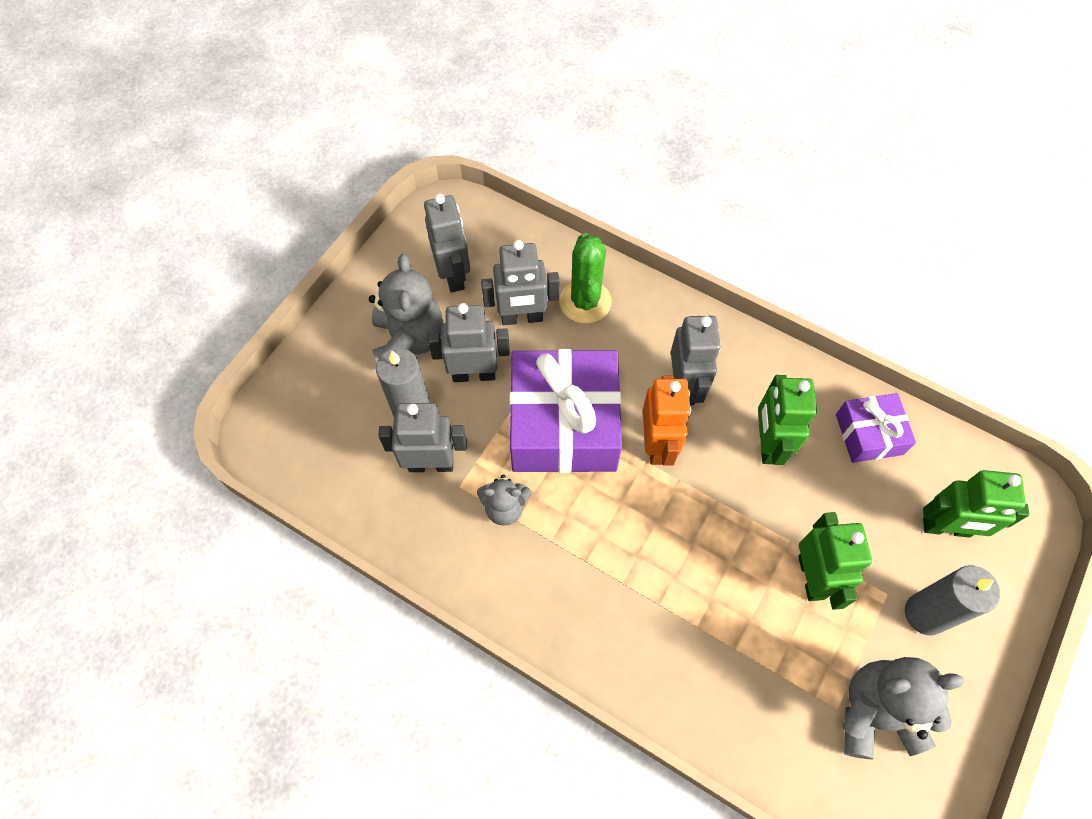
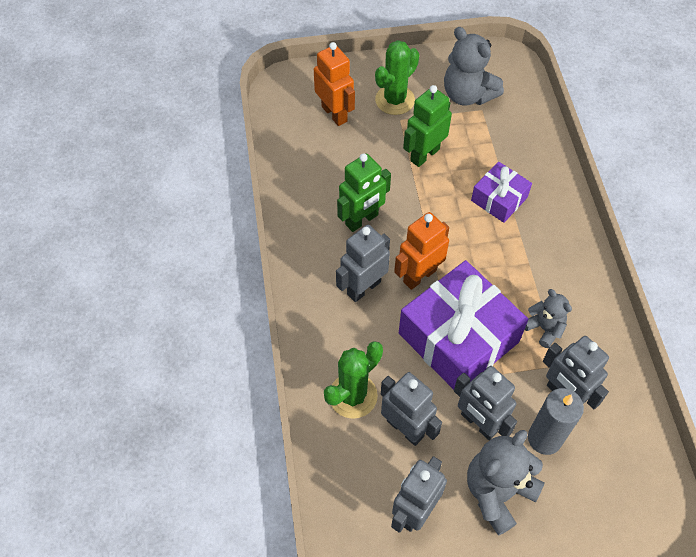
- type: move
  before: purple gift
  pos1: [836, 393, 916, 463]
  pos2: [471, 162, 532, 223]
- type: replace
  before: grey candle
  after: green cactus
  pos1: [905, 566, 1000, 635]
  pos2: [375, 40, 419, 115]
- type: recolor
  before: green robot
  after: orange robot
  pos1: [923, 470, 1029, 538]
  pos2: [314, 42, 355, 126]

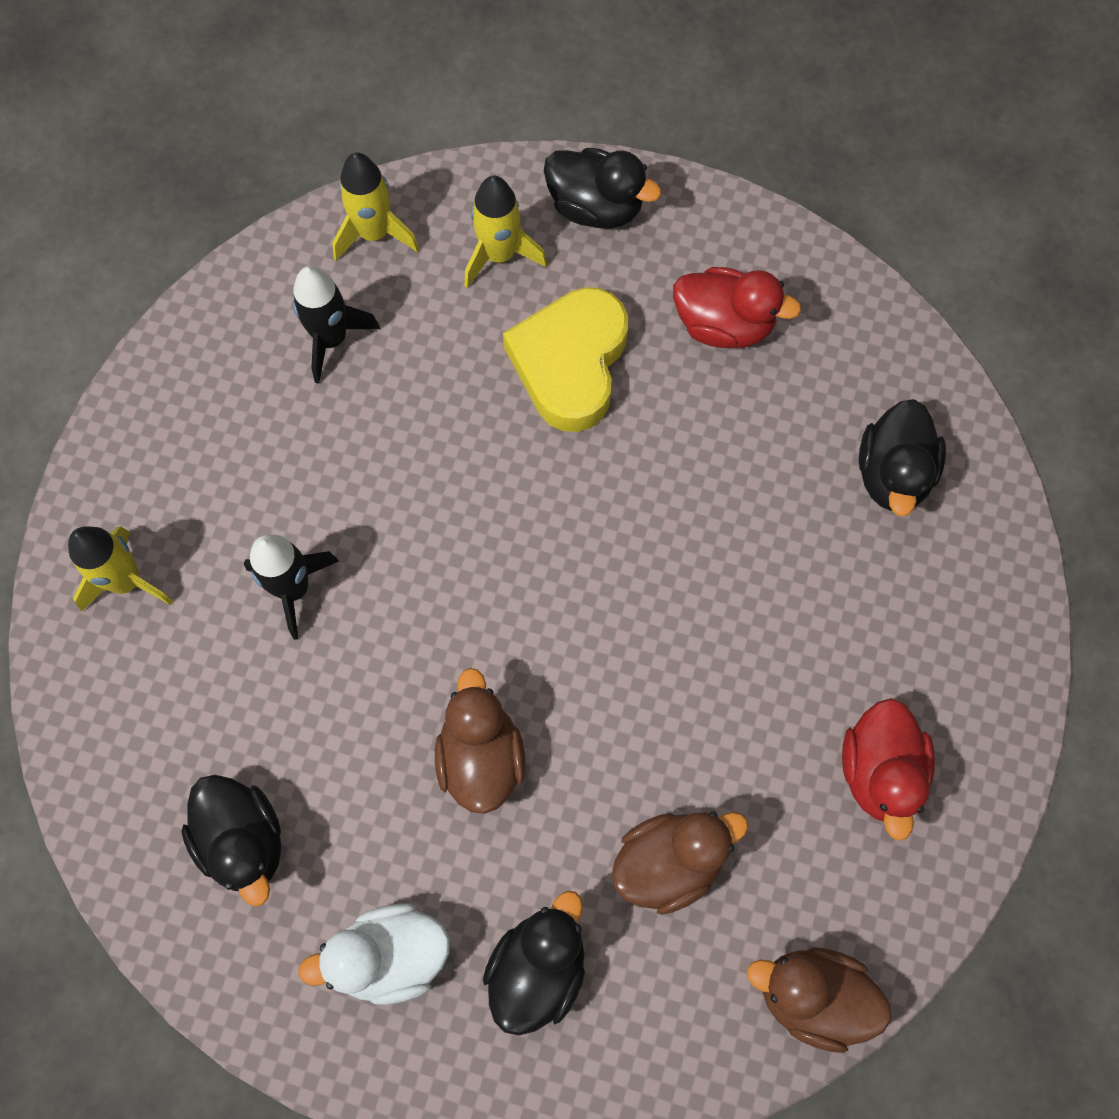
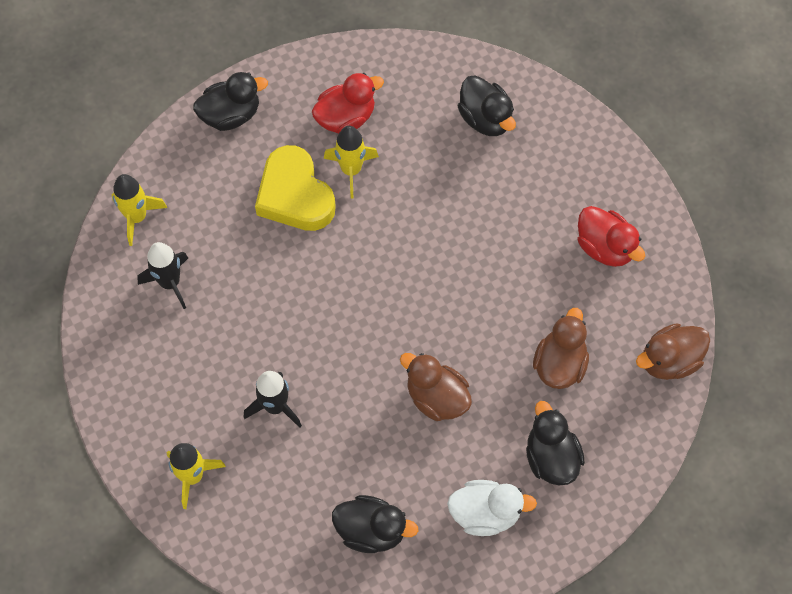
- type: move
  before: yellow rocket
  pos1: [464, 176, 547, 288]
  pos2: [324, 126, 379, 199]
- type: rotate
  before: white duck
  pos1: [298, 903, 450, 1005]
  pos2: [447, 480, 537, 536]
  turn: -120

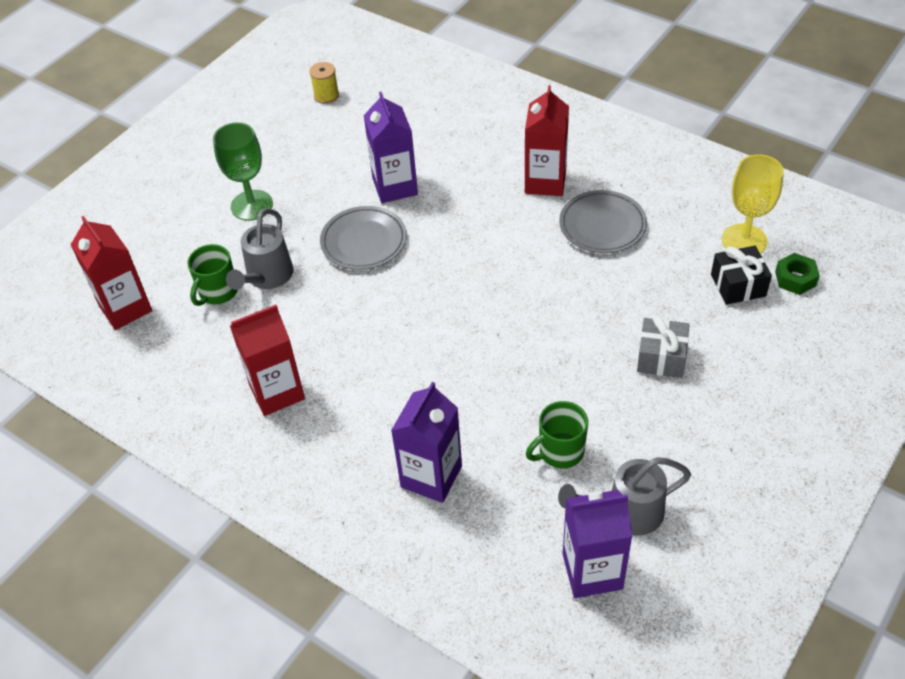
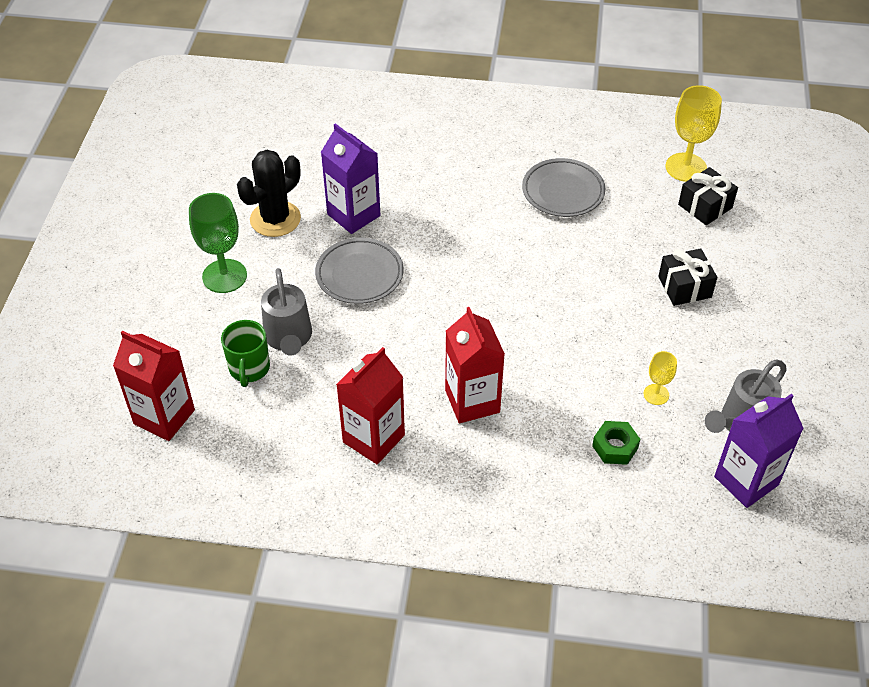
- type: delete
  before: yellow spool
  pos1: [309, 62, 339, 104]
- type: delete
  before: purple carton
  pos1: [391, 382, 462, 503]
- type: insert
  after: black cactus
  pos2: [237, 150, 301, 237]
- type: move
  before: red carton
  pos1: [525, 85, 569, 196]
  pos2: [445, 307, 505, 423]
- type: move
  before: green nut
  pos1: [775, 253, 819, 295]
  pos2: [592, 421, 640, 465]
- type: replace
  before: green mug
  after: yellow goblet
  pos1: [526, 401, 588, 468]
  pos2: [643, 351, 677, 405]
- type: recolor
  before: grey gift
  after: black gift
  pos1: [637, 315, 689, 378]
  pos2: [658, 248, 717, 306]

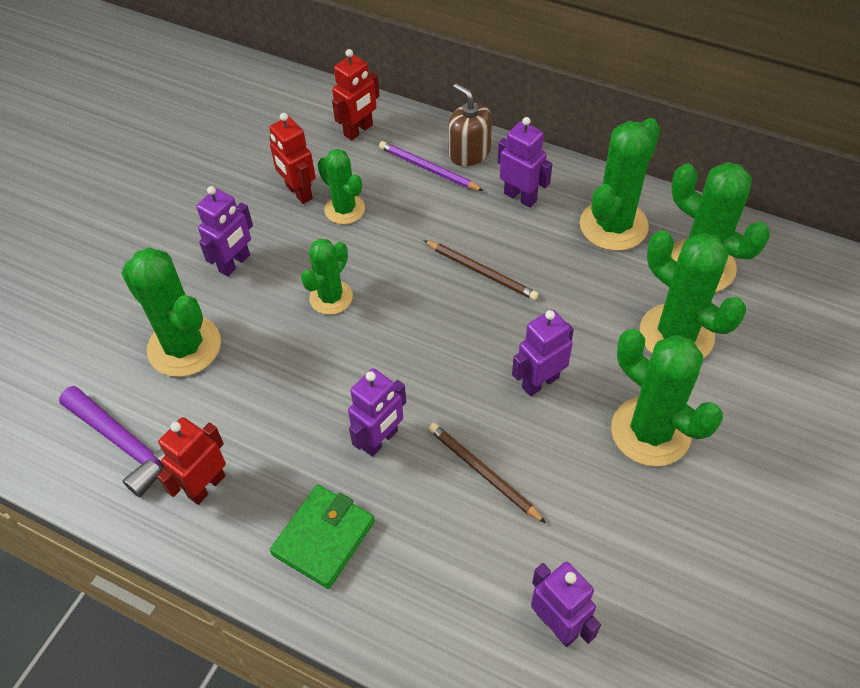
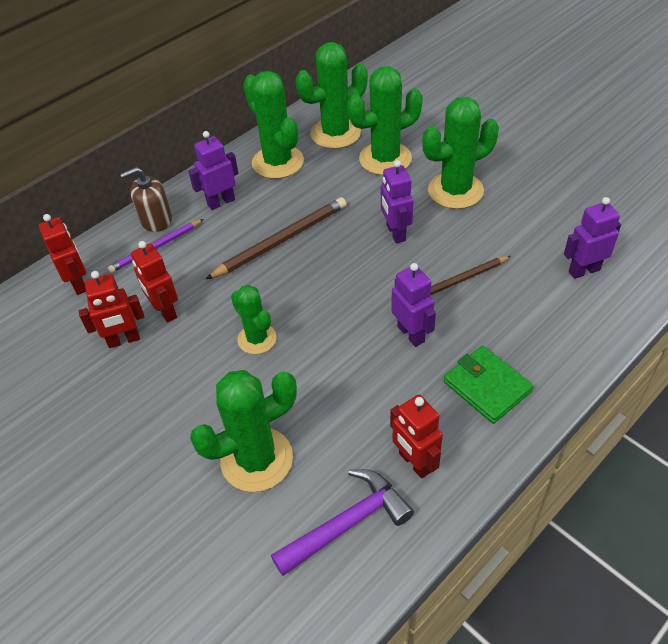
- type: delete
  before: purple robot
  pos1: [196, 186, 253, 277]
- type: replace
  before: green cactus
  after: red robot
  pos1: [317, 149, 365, 224]
  pos2: [131, 241, 178, 323]
- type: resize
  before: brown pencil
  pos1: [423, 240, 539, 300]
  pos2: [206, 197, 347, 279]
  scale: 1.53

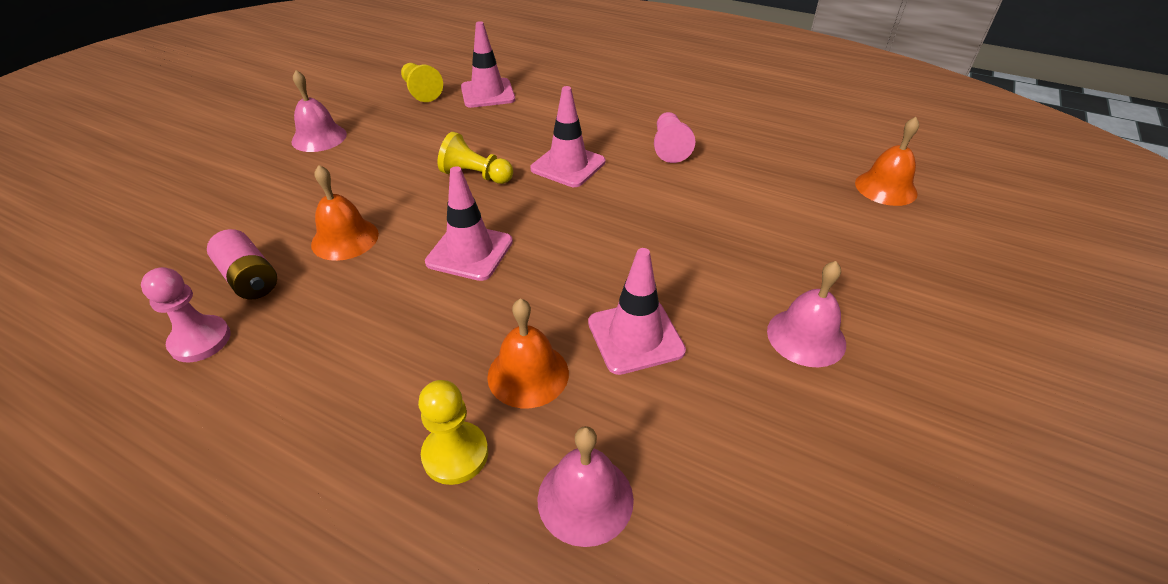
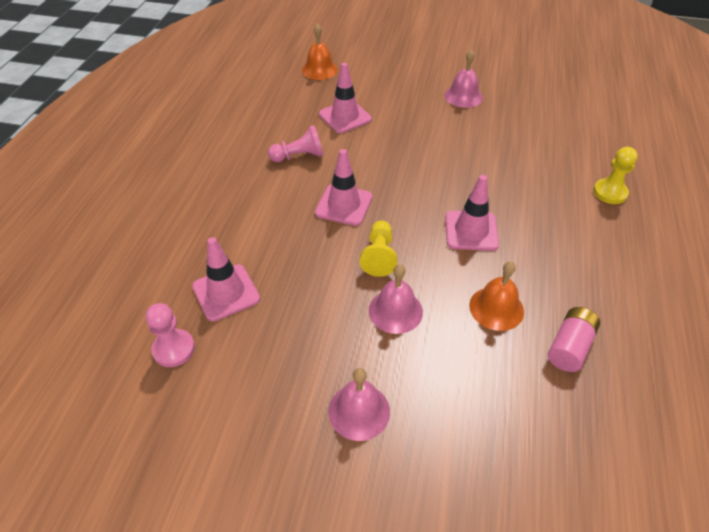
- type: delete
  before: yellow pawn
  pos1: [401, 63, 443, 102]
- type: delete
  before: orange bell
  pos1: [487, 298, 569, 408]
- type: move
  before: pink pawn
  pos1: [141, 267, 230, 362]
  pos2: [146, 303, 195, 367]
- type: move
  before: pink bell
  pos1: [537, 426, 634, 547]
  pos2: [369, 264, 423, 334]
- type: move
  before: pink traffic cone
  pos1: [588, 248, 686, 375]
  pos2: [319, 63, 372, 133]

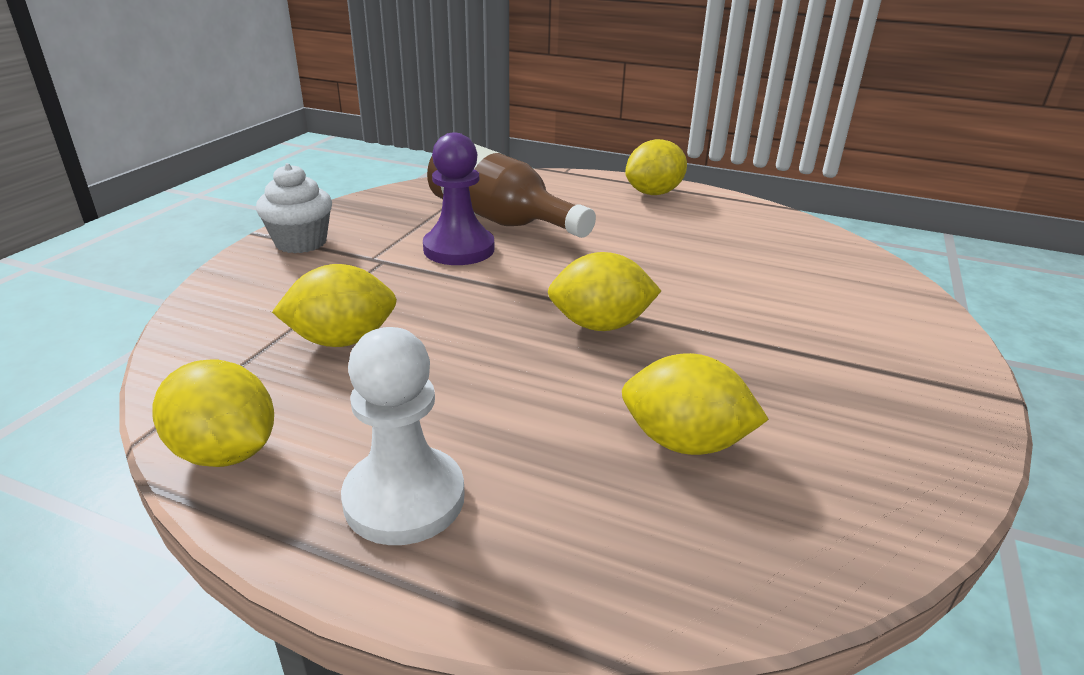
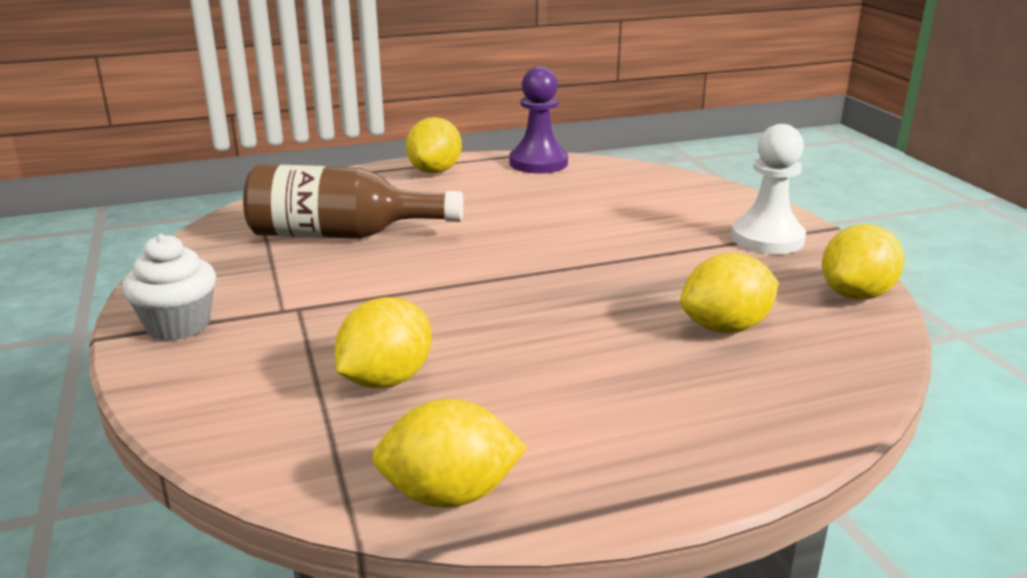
- type: move
  before: white pawn
  pos1: [341, 327, 465, 545]
  pos2: [731, 124, 806, 254]
- type: move
  before: purple pawn
  pos1: [423, 133, 494, 265]
  pos2: [509, 67, 568, 173]
- type: move
  before: yellow lemon
  pos1: [548, 252, 661, 331]
  pos2: [822, 224, 905, 300]

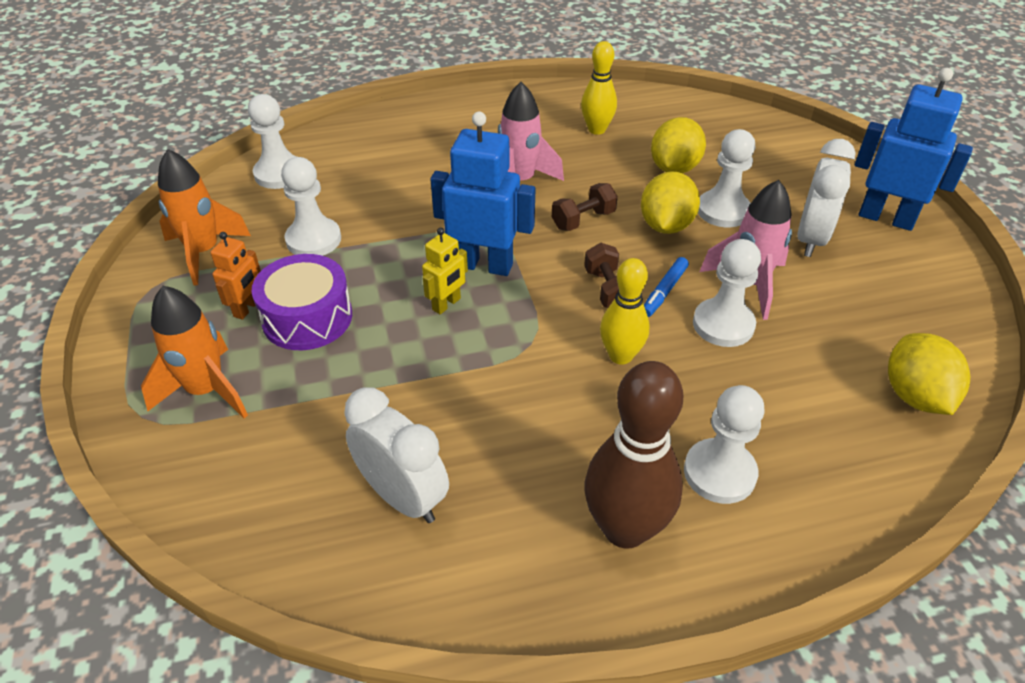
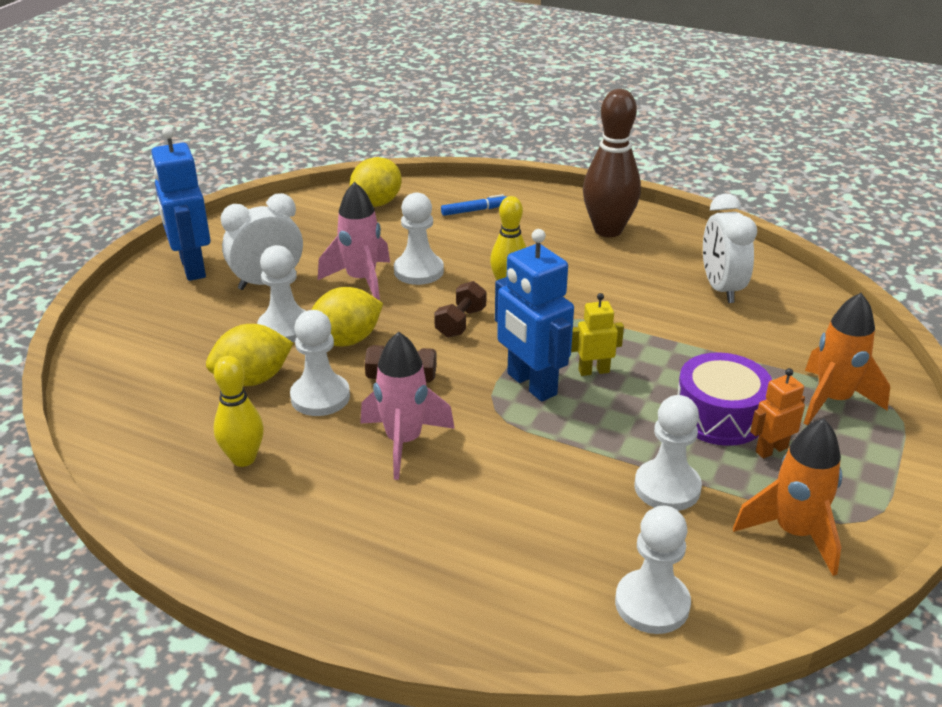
- type: move
  before: blue marker
  pos1: [644, 257, 689, 317]
  pos2: [441, 194, 507, 216]
- type: move
  before: white pawn
  pos1: [684, 385, 764, 504]
  pos2: [290, 310, 350, 416]

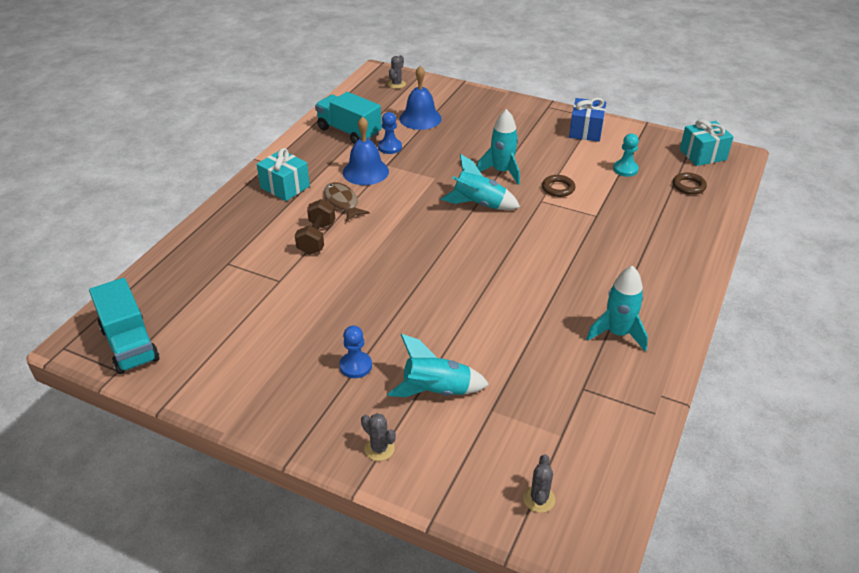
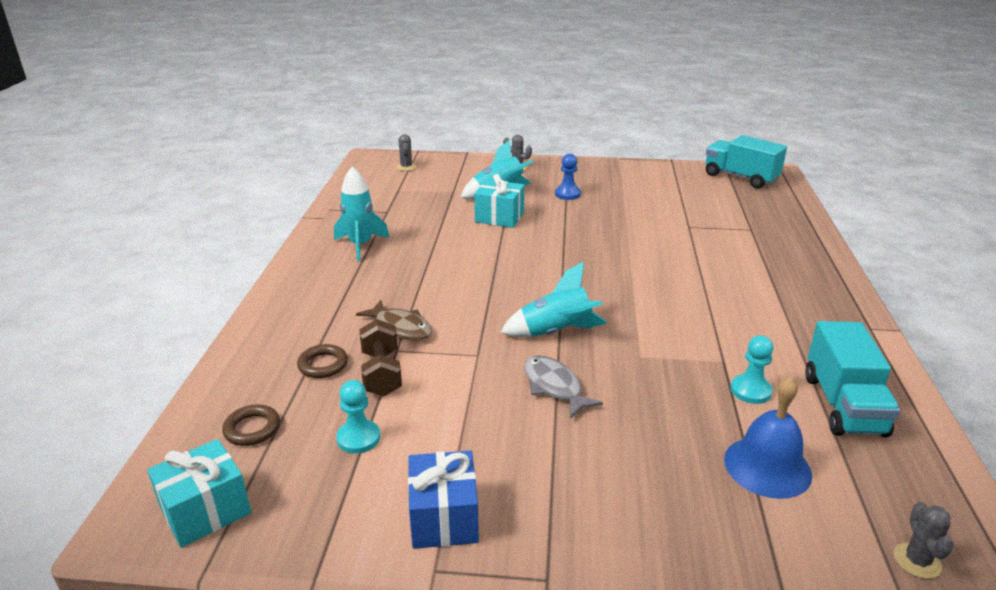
- type: delete
  before: blue bell
  pos1: [343, 116, 389, 185]
- type: move
  before: turquoise gift
  pos1: [257, 148, 310, 201]
  pos2: [474, 174, 525, 228]
- type: move
  before: brown dumbbell
  pos1: [295, 199, 335, 255]
  pos2: [360, 319, 402, 397]
- type: move
  before: brown fish
  pos1: [324, 182, 370, 221]
  pos2: [356, 300, 432, 341]
- type: move
  before: brown ring
  pos1: [542, 175, 575, 197]
  pos2: [297, 344, 348, 378]
- type: replace
  before: turquoise rocket
  after: grey fish
  pos1: [477, 109, 520, 185]
  pos2: [525, 355, 603, 419]
- type: recolor
  before: blue pawn
  after: turquoise pawn
  pos1: [378, 112, 402, 154]
  pos2: [731, 335, 774, 404]
- type: rotate
  before: turquoise truck
  pos1: [315, 92, 382, 144]
  pos2: [805, 321, 900, 437]
  turn: 75

